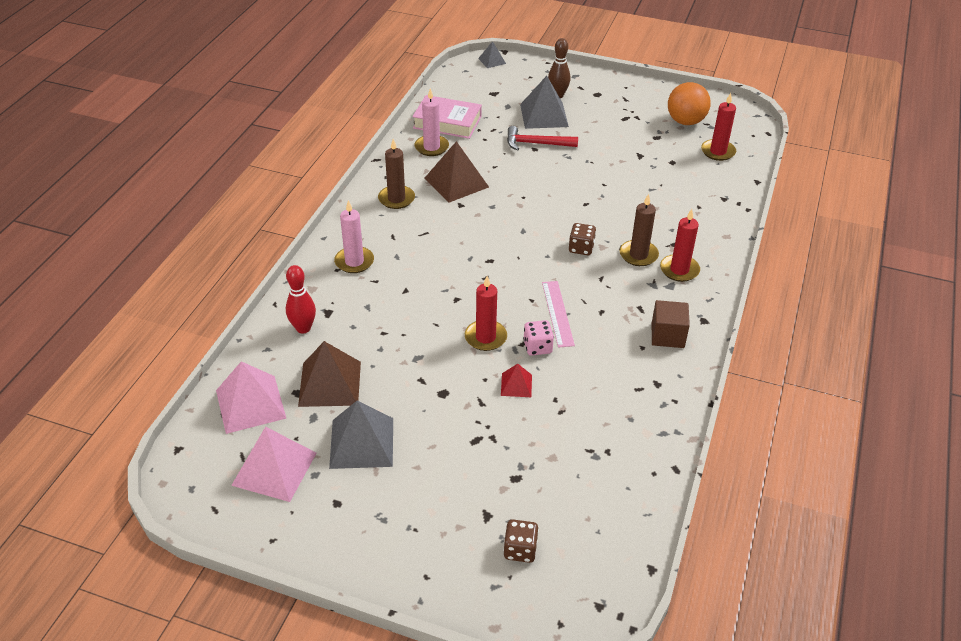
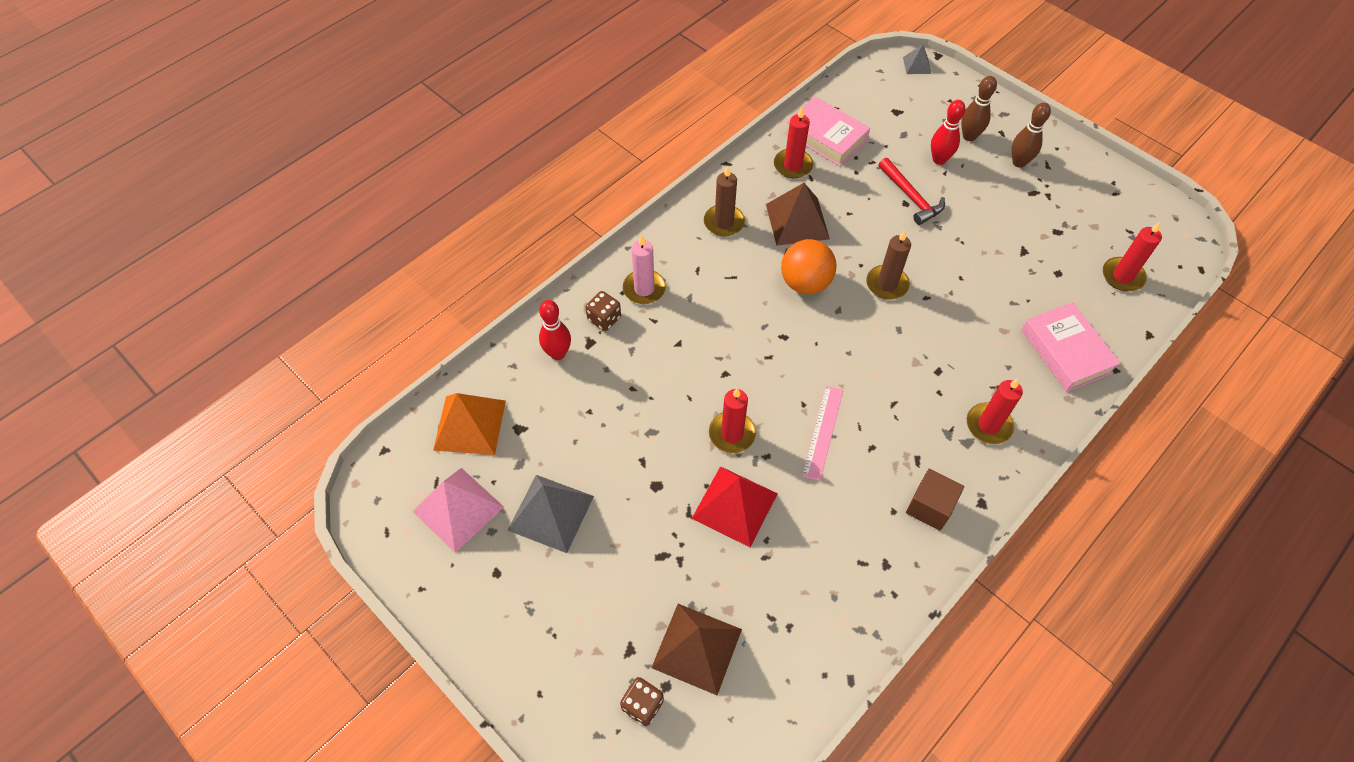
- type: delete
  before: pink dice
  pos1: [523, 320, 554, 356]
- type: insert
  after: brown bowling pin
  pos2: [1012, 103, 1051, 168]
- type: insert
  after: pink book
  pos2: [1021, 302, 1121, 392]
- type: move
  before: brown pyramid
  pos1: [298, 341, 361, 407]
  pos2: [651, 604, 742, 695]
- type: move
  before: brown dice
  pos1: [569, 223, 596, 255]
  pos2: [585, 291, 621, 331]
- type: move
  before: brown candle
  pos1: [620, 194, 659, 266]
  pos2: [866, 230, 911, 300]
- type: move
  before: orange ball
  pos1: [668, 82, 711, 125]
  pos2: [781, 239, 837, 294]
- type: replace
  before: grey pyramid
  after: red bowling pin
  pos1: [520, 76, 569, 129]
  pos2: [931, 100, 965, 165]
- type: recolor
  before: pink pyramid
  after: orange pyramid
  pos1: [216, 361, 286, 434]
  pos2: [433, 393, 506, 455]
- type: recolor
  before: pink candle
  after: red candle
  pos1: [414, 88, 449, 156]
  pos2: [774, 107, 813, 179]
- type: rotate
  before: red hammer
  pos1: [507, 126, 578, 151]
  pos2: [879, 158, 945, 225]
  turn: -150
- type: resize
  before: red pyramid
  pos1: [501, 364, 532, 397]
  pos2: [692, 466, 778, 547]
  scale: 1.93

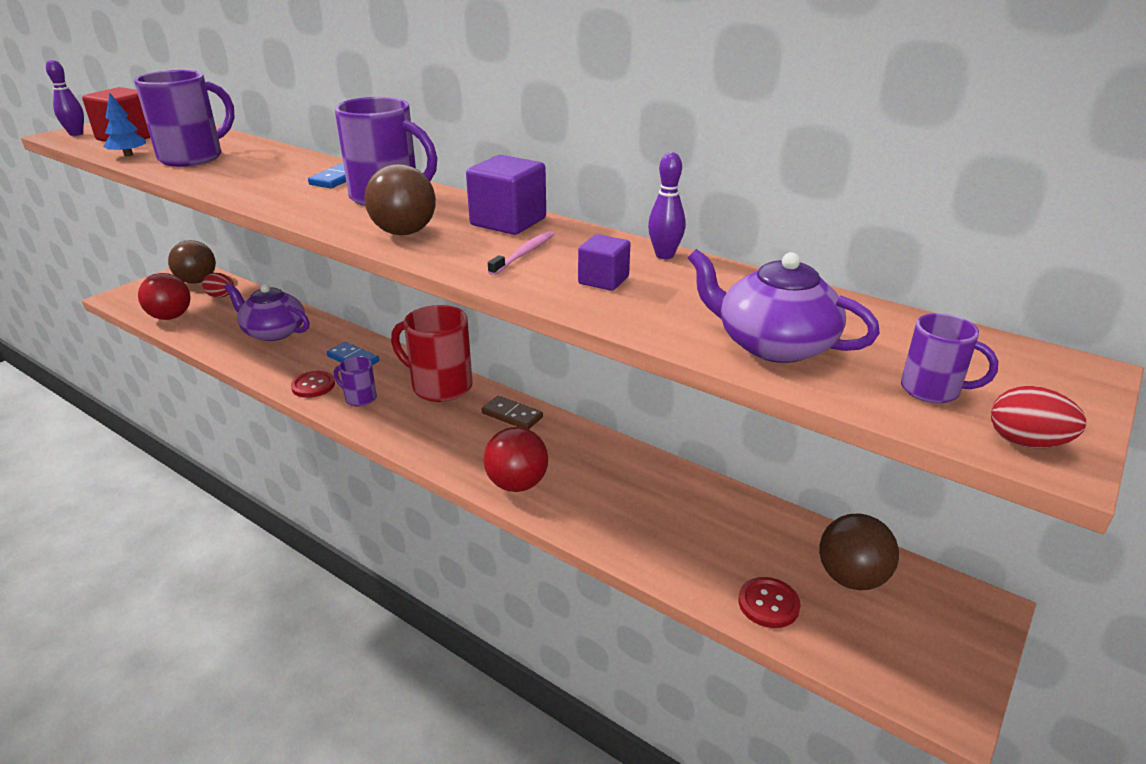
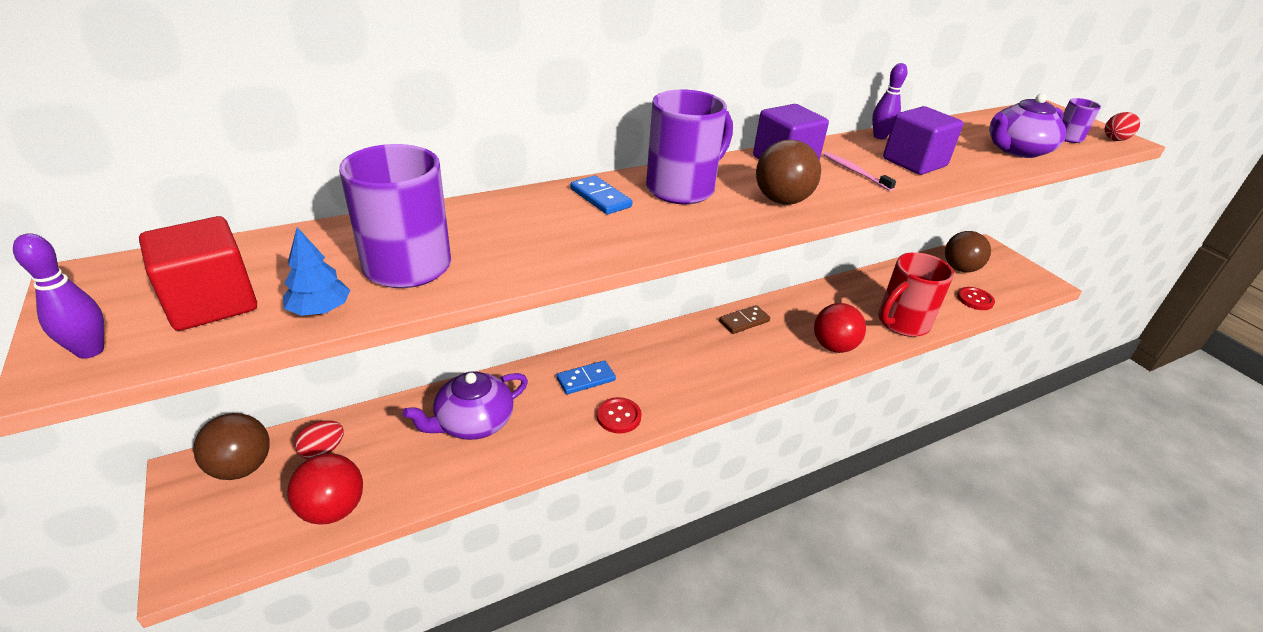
- type: delete
  before: purple mug
  pos1: [334, 357, 377, 407]
- type: move
  before: red mug
  pos1: [391, 305, 472, 402]
  pos2: [878, 252, 954, 337]
- type: resize
  before: purple cube
  pos1: [578, 234, 630, 291]
  pos2: [883, 106, 963, 175]
  scale: 1.69

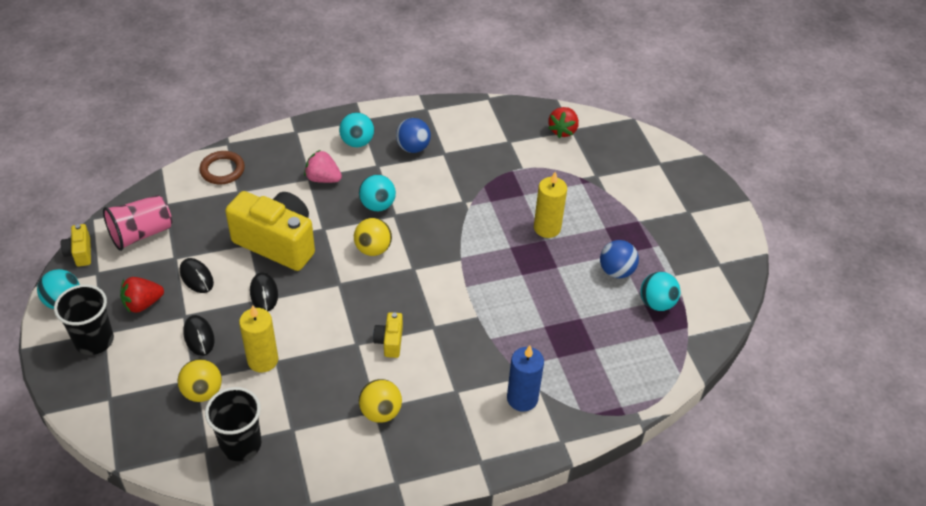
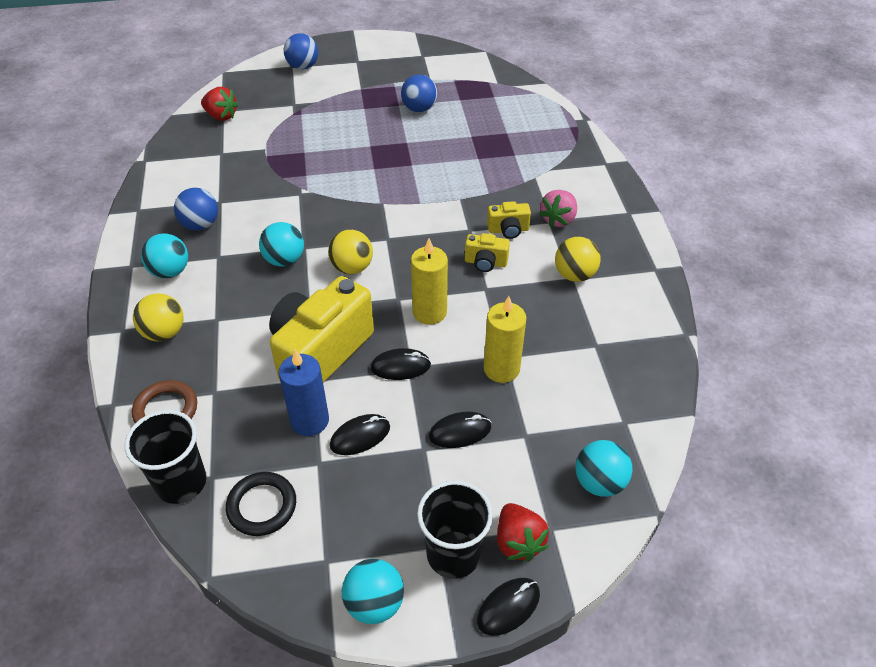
- type: insert
  after: blue ball
  pos2: [284, 33, 318, 69]
- type: insert
  after: black mouse
  pos2: [477, 578, 540, 636]
- type: move
  before: yellow camera
  pos1: [61, 224, 91, 267]
  pos2: [487, 201, 531, 239]
- type: move
  before: red strawberry
  pos1: [120, 277, 164, 313]
  pos2: [497, 503, 549, 562]
- type: move
  before: yellow ball
  pos1: [178, 359, 222, 402]
  pos2: [133, 293, 184, 341]
- type: move
  before: black cup
  pos1: [205, 387, 261, 461]
  pos2: [125, 410, 207, 504]
- type: move
  before: pink strawberry
  pos1: [304, 150, 342, 183]
  pos2: [539, 190, 577, 228]
- type: move
  before: blue candle
  pos1: [507, 345, 544, 412]
  pos2: [278, 350, 329, 436]
- type: move
  before: yellow candle
  pos1: [534, 172, 567, 238]
  pos2: [411, 239, 448, 325]
- type: move
  before: turquoise ball
  pos1: [640, 272, 680, 311]
  pos2: [575, 440, 632, 497]
- type: replace
  before: pink cup
  after: black ring
  pos1: [103, 195, 172, 251]
  pos2: [226, 472, 296, 536]

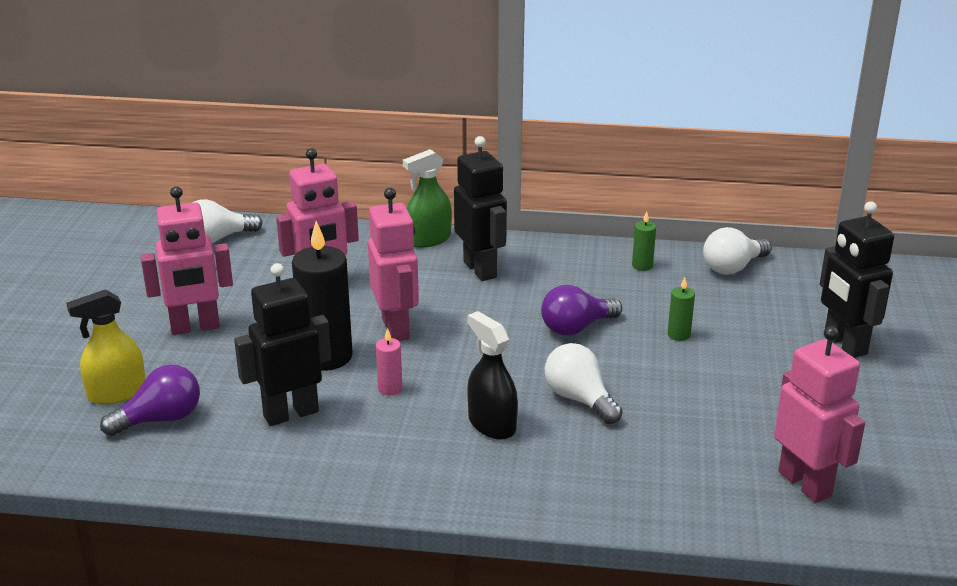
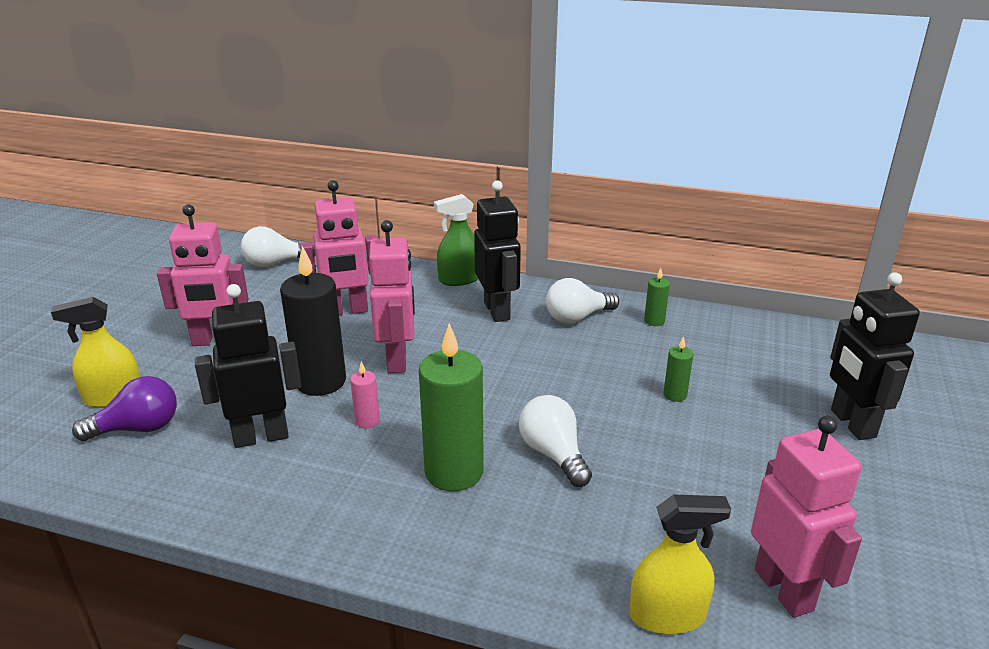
- type: delete
  before: purple light bulb
  pos1: [541, 285, 622, 336]
- type: insert
  after: yellow spray bottle
  pos2: [630, 494, 731, 635]
- type: move
  before: white light bulb
  pos1: [703, 227, 772, 274]
  pos2: [546, 278, 619, 324]
- type: replace
  before: black spray bottle
  after: green candle
  pos1: [467, 311, 518, 440]
  pos2: [419, 323, 484, 491]

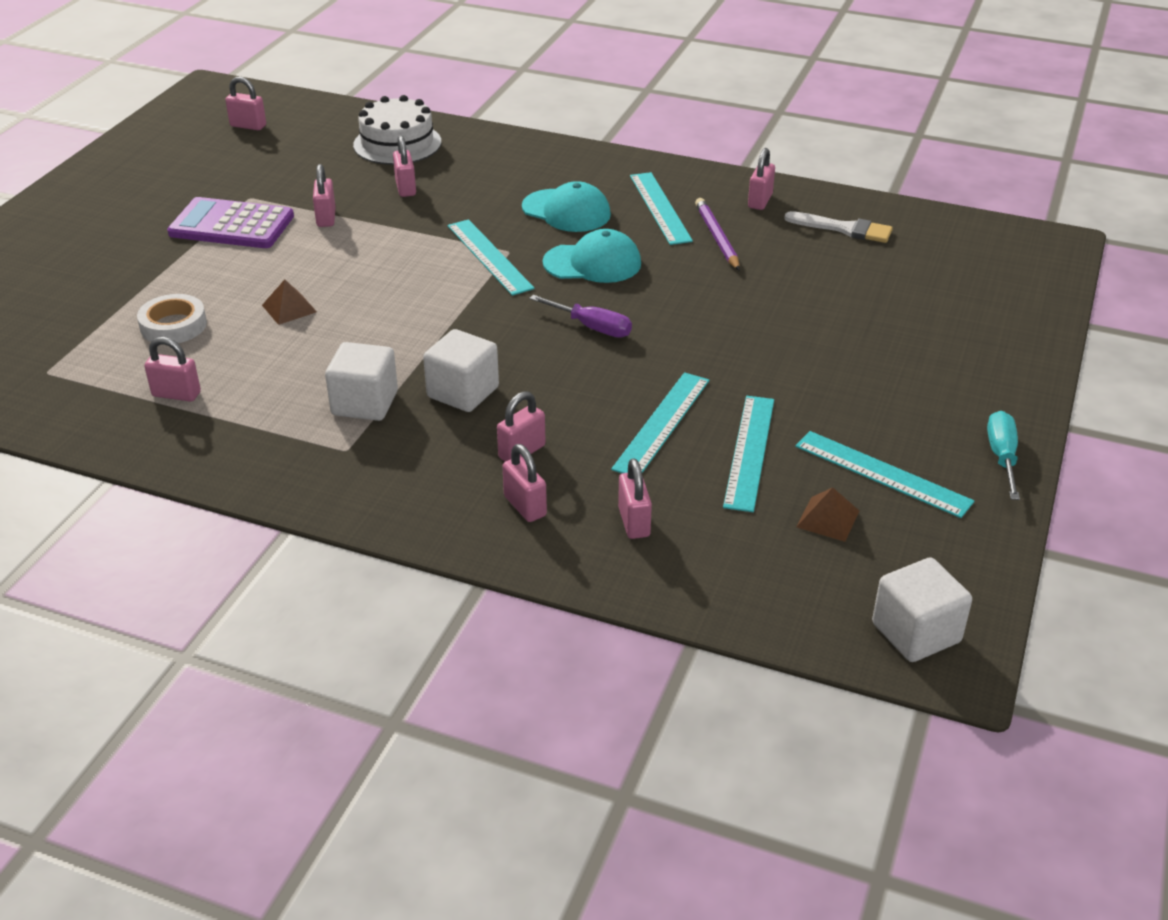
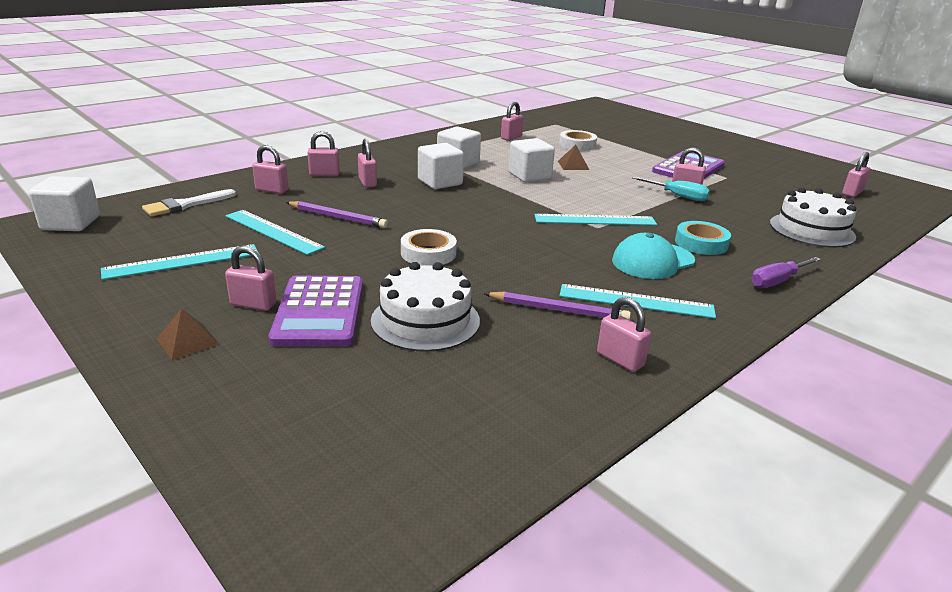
- type: delete
  before: turquoise cap
  pos1: [543, 229, 641, 283]
- type: insert
  after: purple calculator
  pos2: [268, 276, 363, 346]
- type: insert
  after: white cake
  pos2: [371, 262, 480, 352]
- type: insert
  after: white tape
  pos2: [401, 229, 457, 266]
- type: insert
  after: white cube
  pos2: [509, 138, 555, 182]
- type: insert
  after: turquoise tape
  pos2: [675, 221, 731, 255]
- type: move
  before: pink padlock
  pos1: [393, 135, 416, 197]
  pos2: [225, 246, 276, 311]
- type: move
  before: purple screwdriver
  pos1: [529, 295, 632, 337]
  pos2: [751, 257, 821, 288]
- type: move
  before: white brush
  pos1: [784, 211, 893, 243]
  pos2: [142, 189, 236, 217]
- type: move
  before: brown pyramid
  pos1: [796, 487, 859, 542]
  pos2: [156, 308, 220, 360]
- type: move
  before: turquoise screwdriver
  pos1: [987, 411, 1020, 500]
  pos2: [633, 176, 710, 201]
- type: replace
  before: turquoise ruler
  after: purple pencil
  pos1: [611, 372, 709, 473]
  pos2: [286, 201, 388, 228]

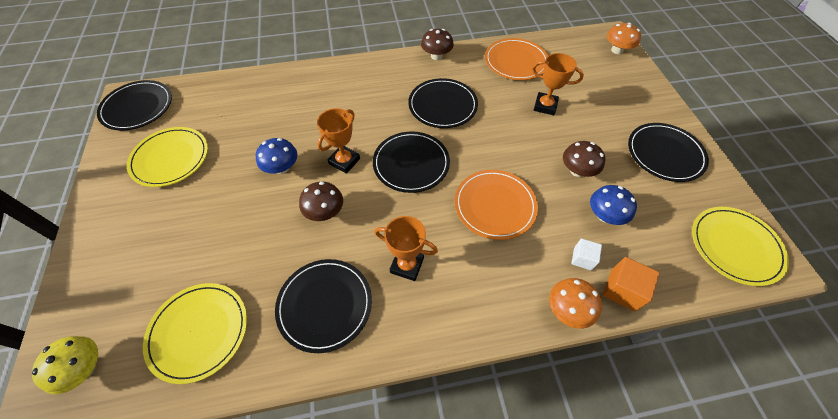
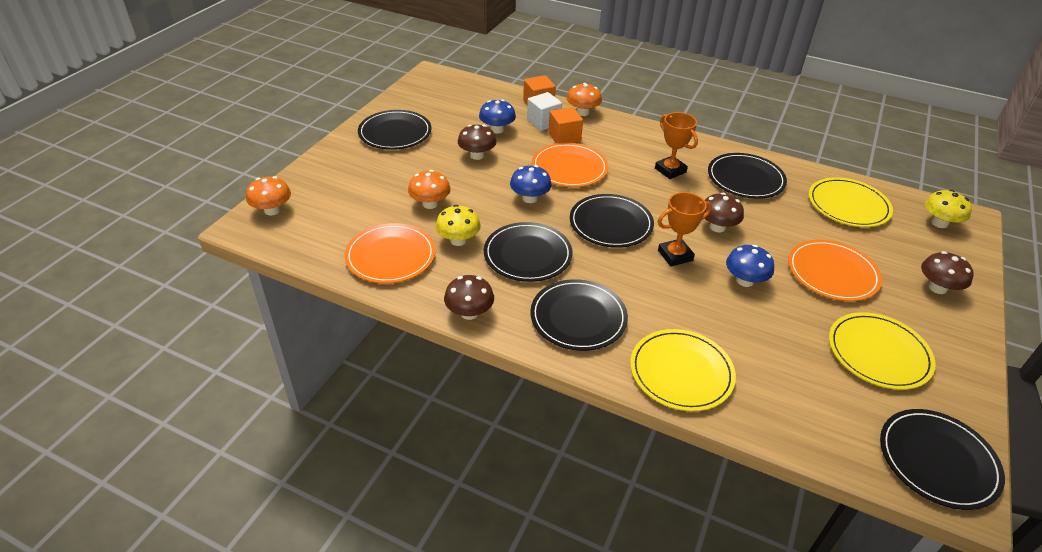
- type: insert
  after: yellow mushroom
  pos2: [436, 205, 481, 246]
- type: insert
  after: blue mushroom
  pos2: [510, 165, 552, 203]
- type: insert
  after: black plate
  pos2: [530, 279, 628, 351]
- type: insert
  after: orange cube
  pos2: [548, 107, 583, 143]
- type: insert
  after: orange plate
  pos2: [788, 240, 882, 301]
- type: insert
  after: brown mushroom
  pos2: [921, 251, 974, 294]
- type: move
  before: yellow plate
  pos1: [692, 207, 789, 286]
  pos2: [630, 329, 736, 411]
- type: replace
  before: orange trophy
  after: orange mushroom
  pos1: [532, 53, 584, 115]
  pos2: [408, 170, 451, 209]
- type: resize
  before: white cube
  pos1: [571, 238, 602, 271]
  pos2: [527, 92, 562, 131]
  scale: 1.54

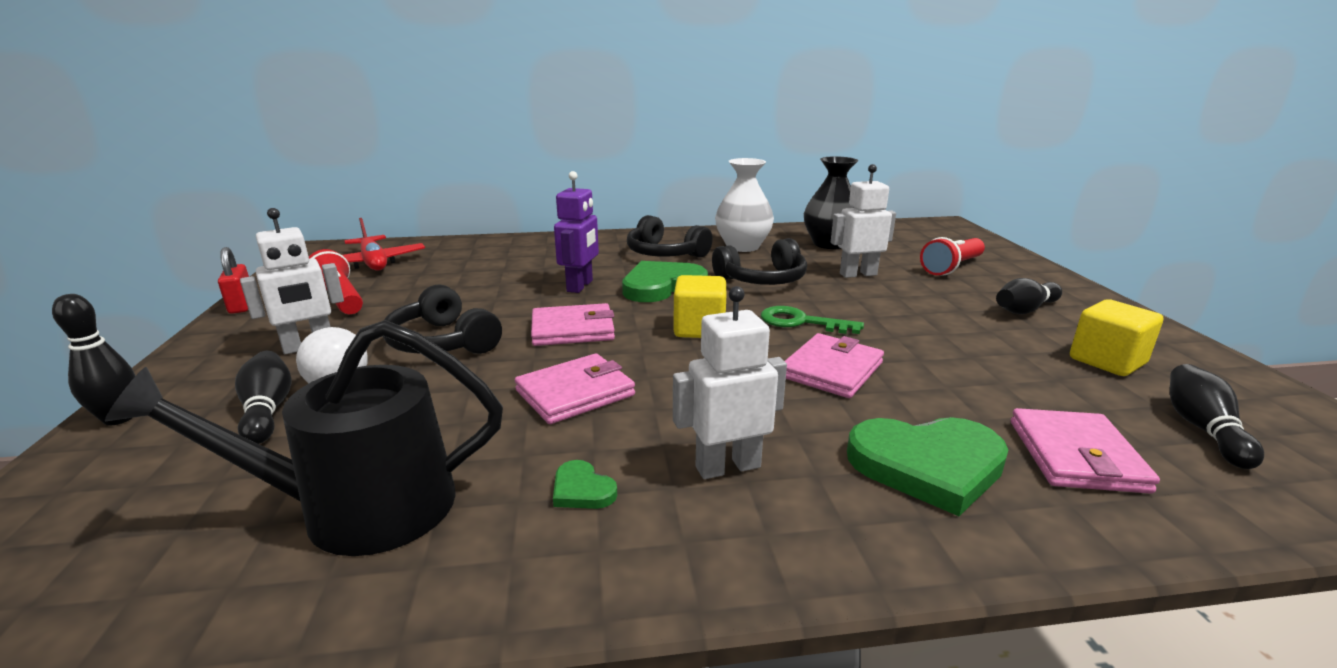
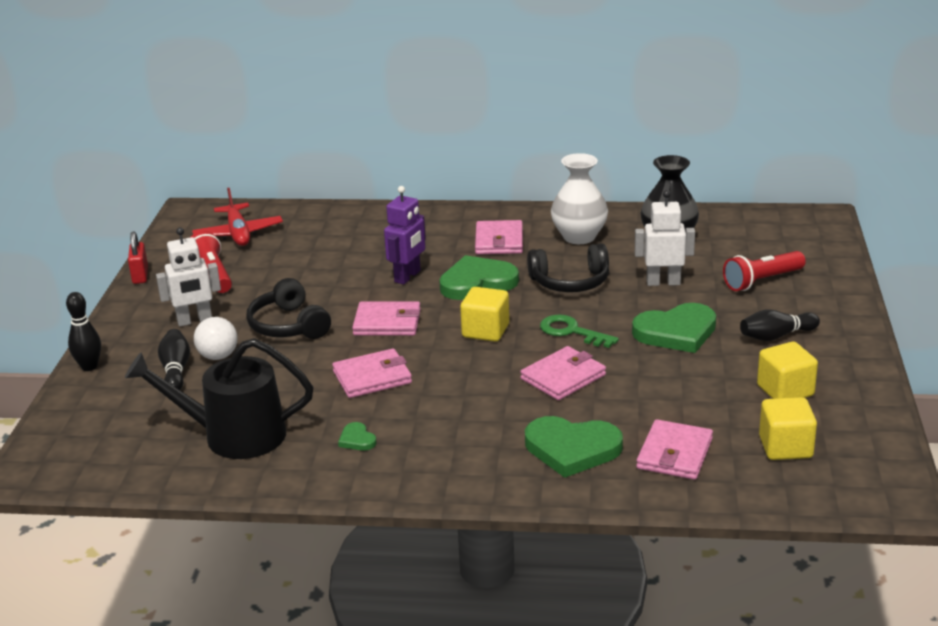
- type: delete
  before: white robot
  pos1: [673, 286, 787, 479]
- type: insert
  after: green heart
  pos2: [632, 303, 716, 353]
- type: replace
  before: black headphones
  after: pink wallet
  pos1: [627, 215, 713, 258]
  pos2: [475, 220, 523, 254]
- type: replace
  before: black bowling pin
  after: yellow cube
  pos1: [1170, 364, 1264, 469]
  pos2: [759, 397, 817, 460]

